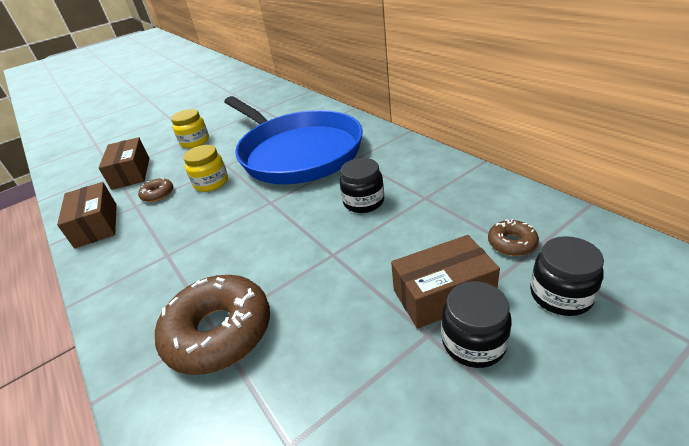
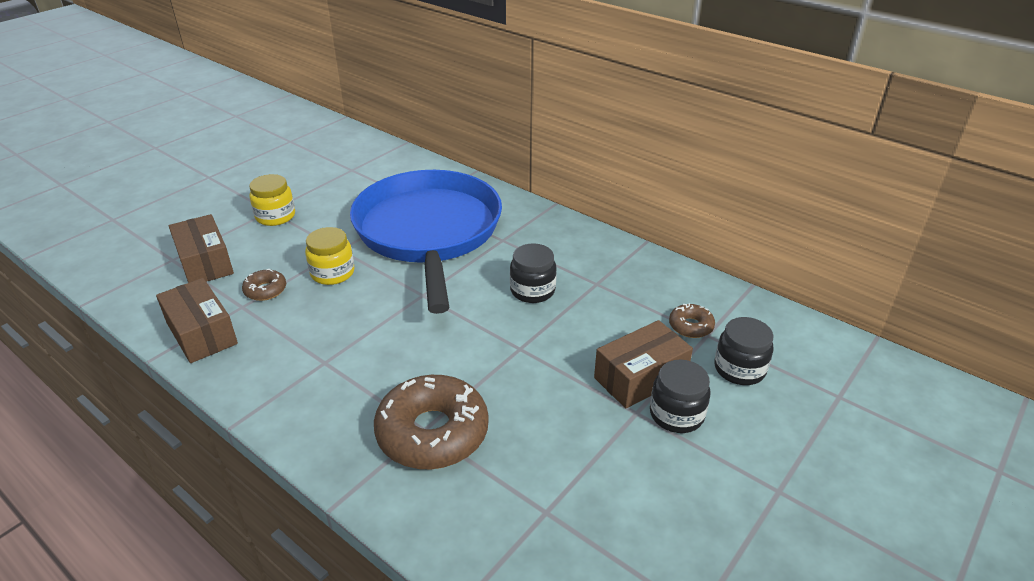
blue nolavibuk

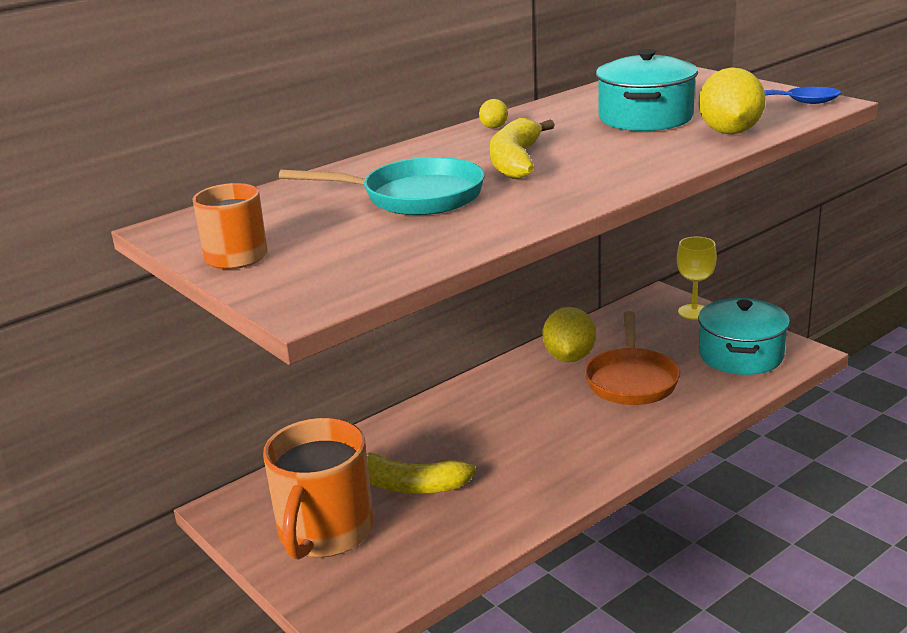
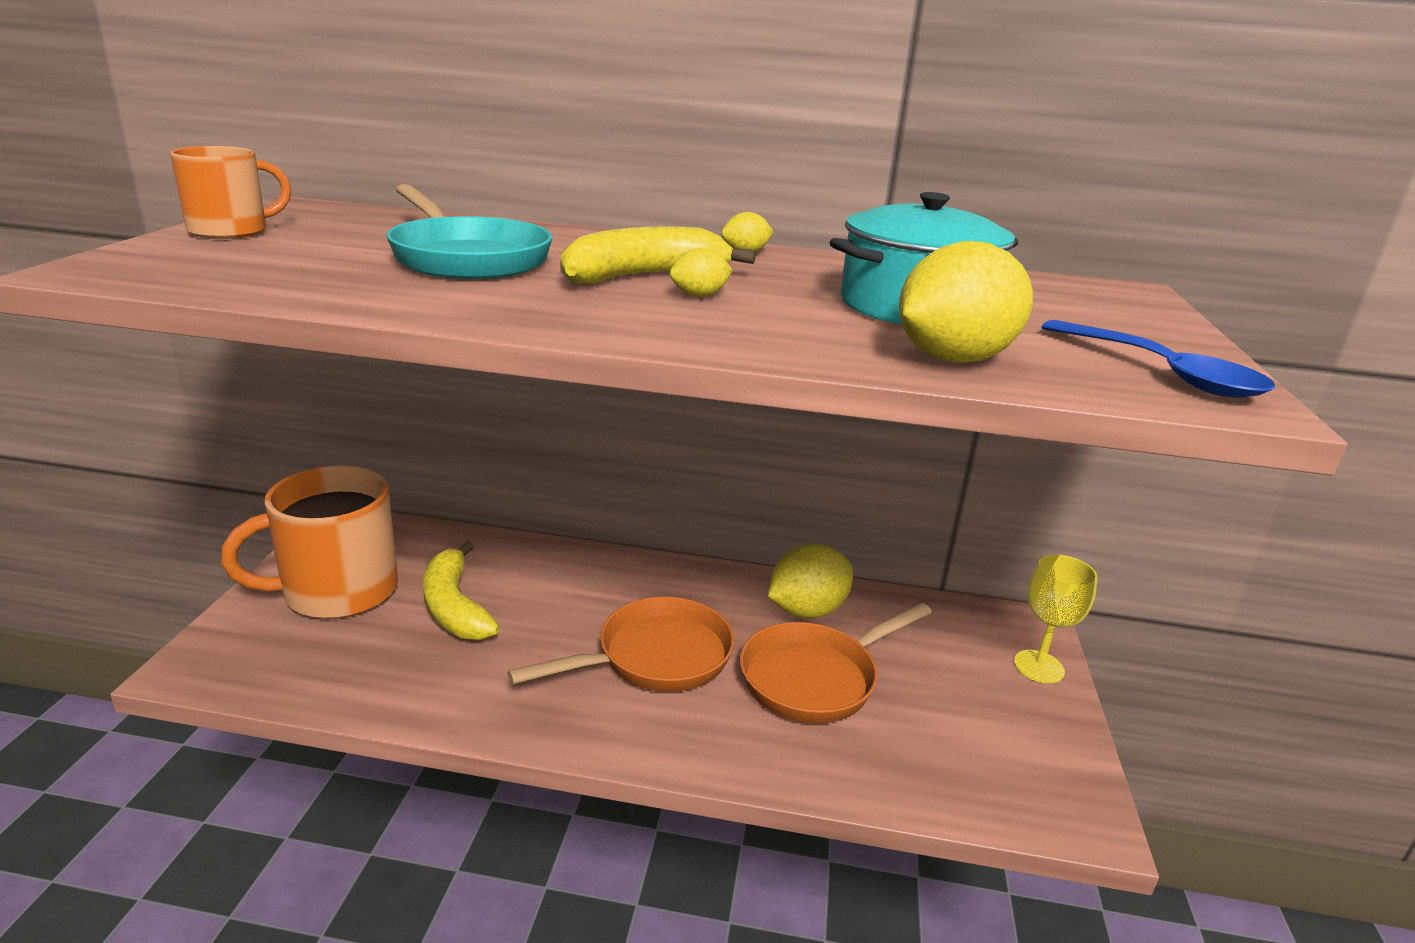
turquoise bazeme (2nd from left in the first image)
orange nolavibuk (1st from left)
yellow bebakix (1st from left)

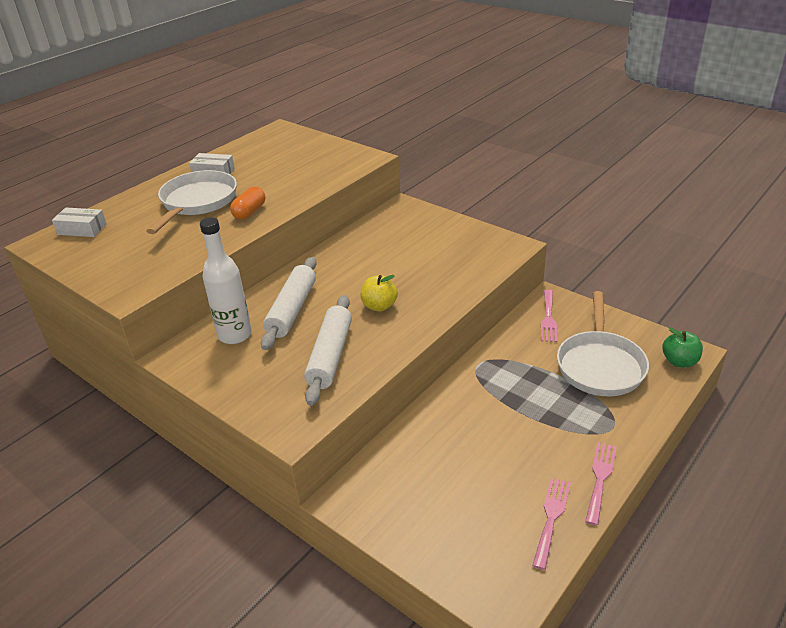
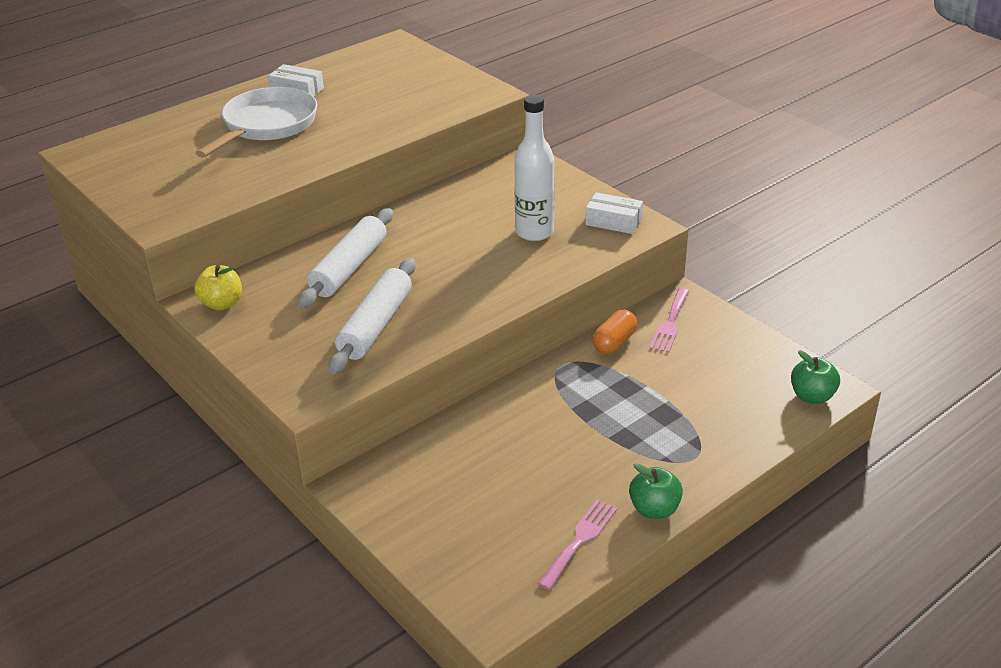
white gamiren (2nd from left)
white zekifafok
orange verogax
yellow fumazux
white nolavibuk (2nd from left in the first image)
green fumazux (1st from left)

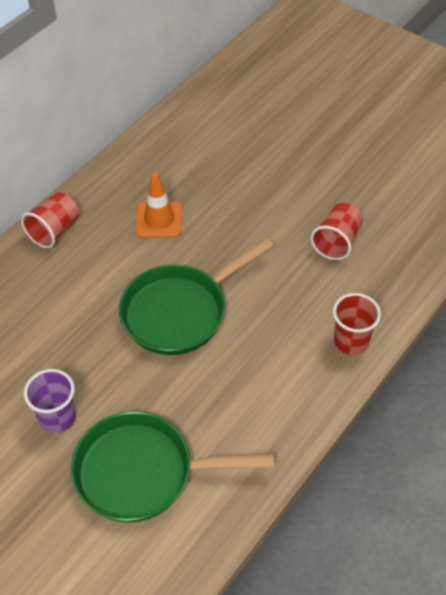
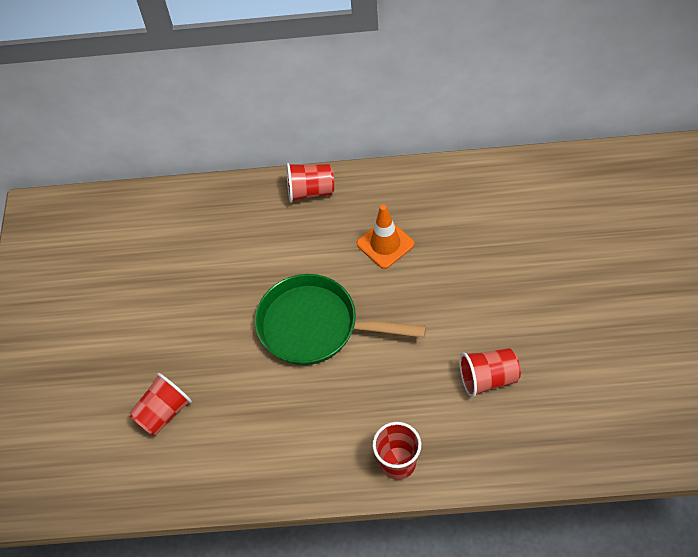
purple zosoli
red zosoli (1st from left)

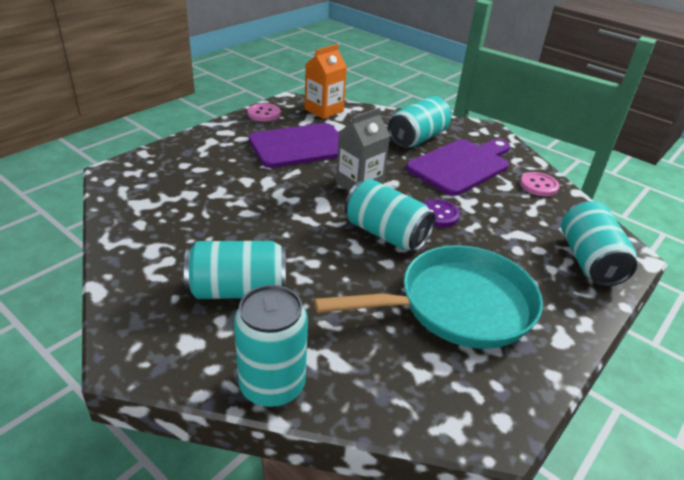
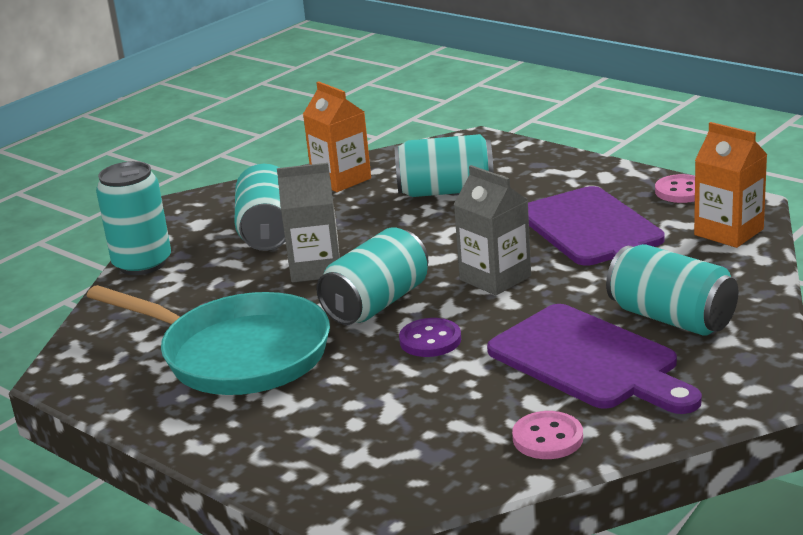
turquoise nolavibuk
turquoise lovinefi (4th from left)
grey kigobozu (1st from left)
orange kigobozu (1st from left)

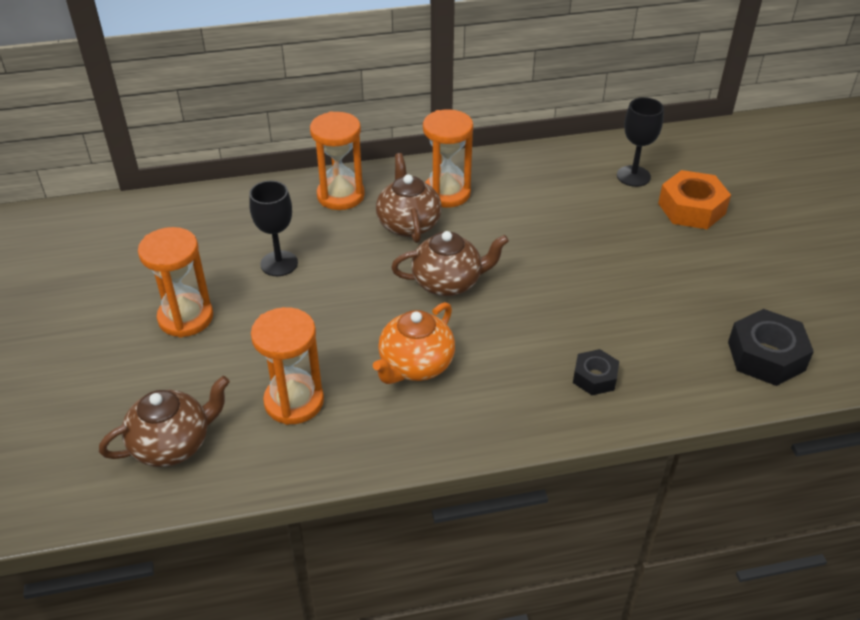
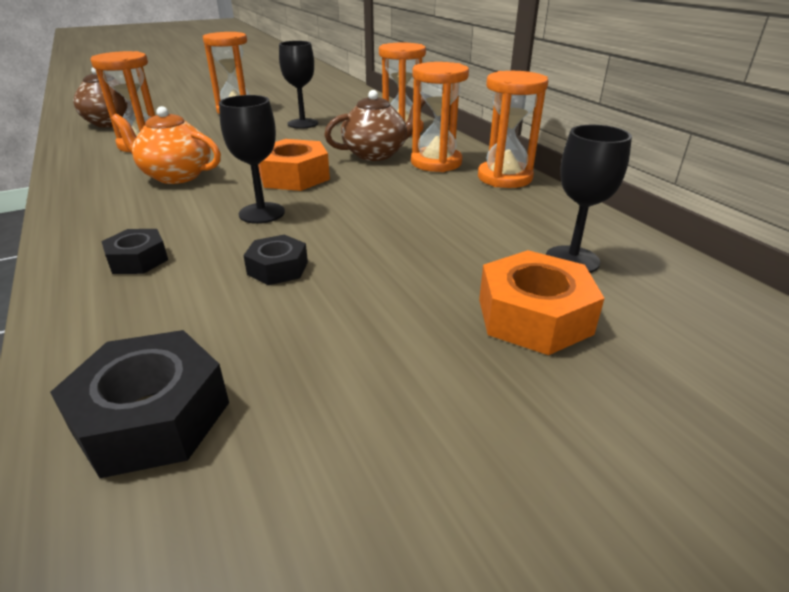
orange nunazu (1st from left)
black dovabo (1st from left)
black nunazu (3rd from left)
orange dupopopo (5th from left)

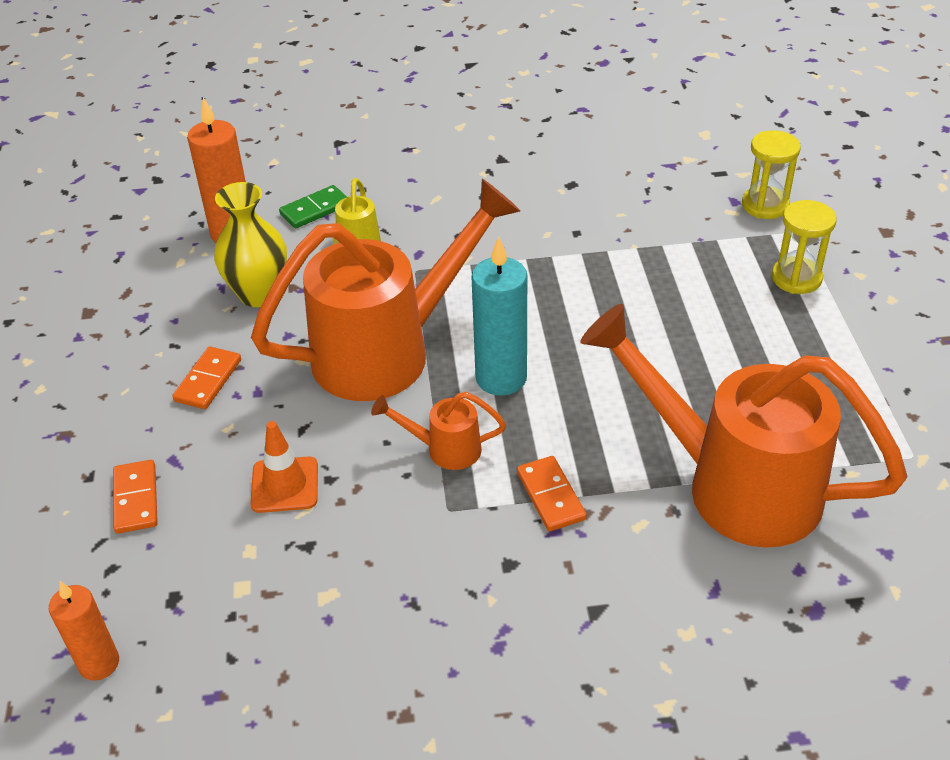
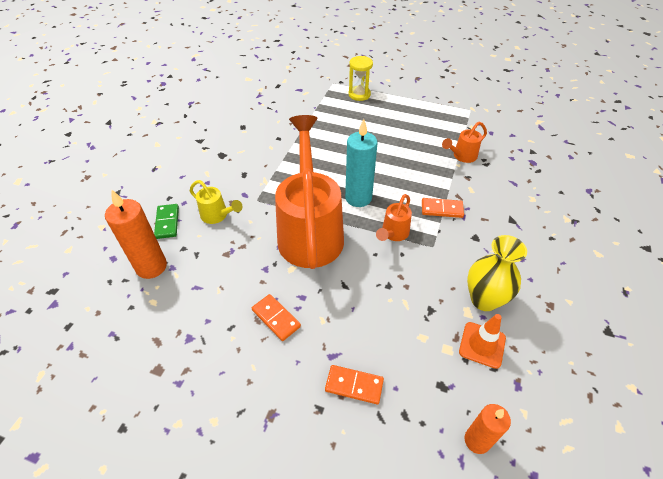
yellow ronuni
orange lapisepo
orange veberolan (3rd from left)
yellow dupopopo (1st from left in the first image)

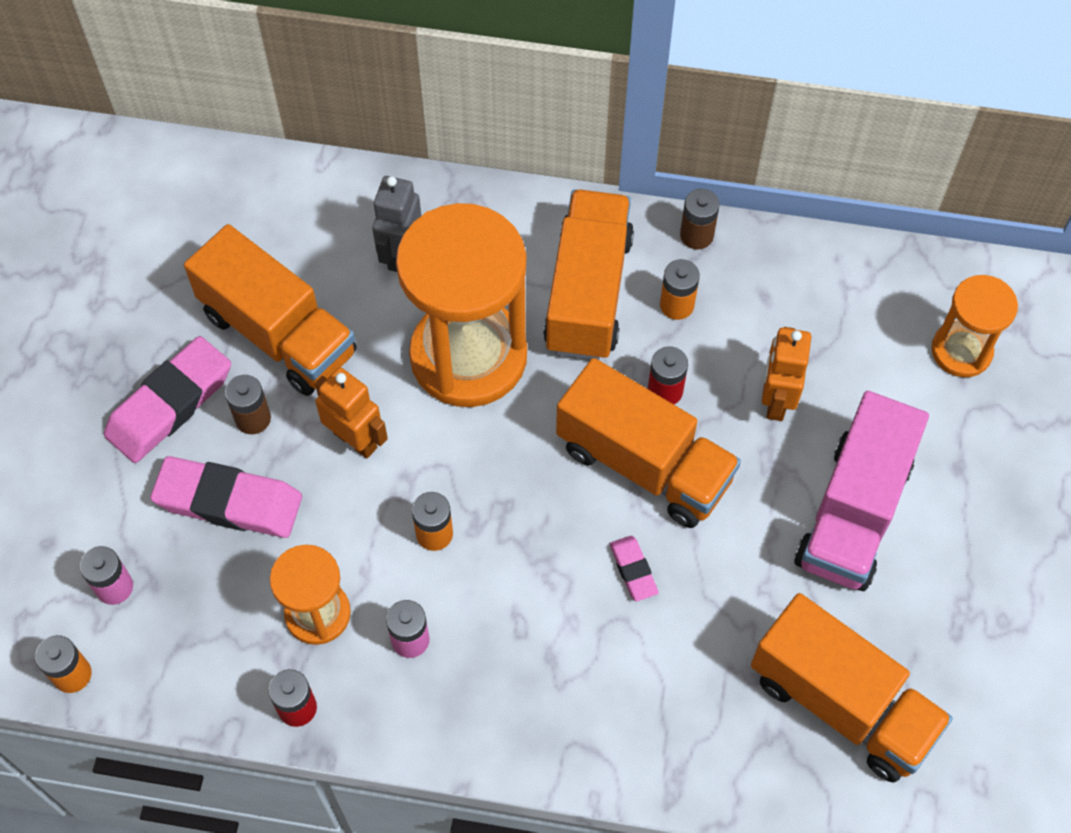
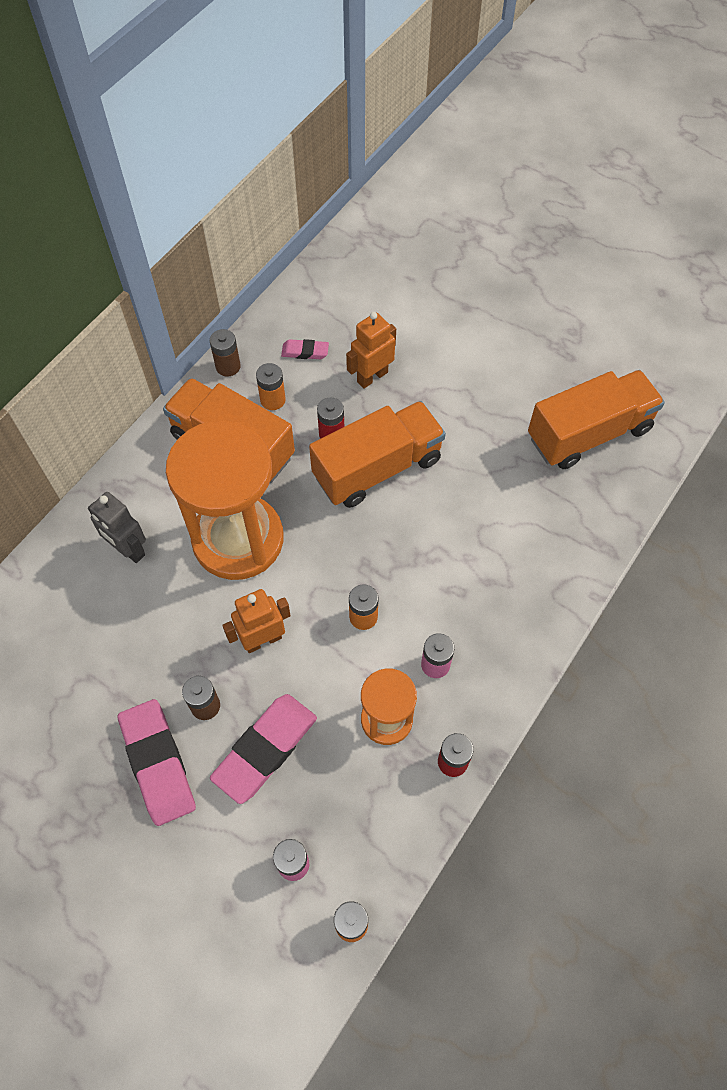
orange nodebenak (1st from left in the first image)
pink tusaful (3rd from left)
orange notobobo (2nd from left)
pink nodebenak
orange dupopopo (3rd from left in the first image)

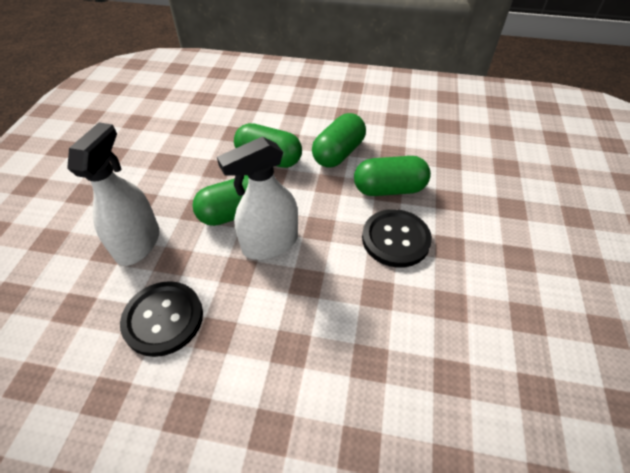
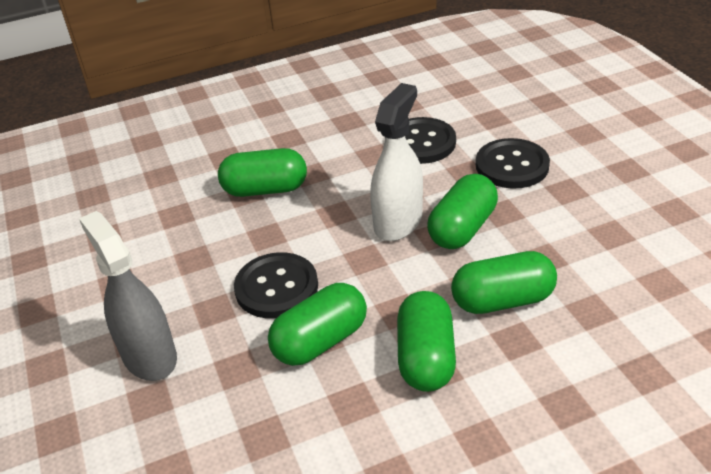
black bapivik (3rd from left)
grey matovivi
green verogax (1st from left)

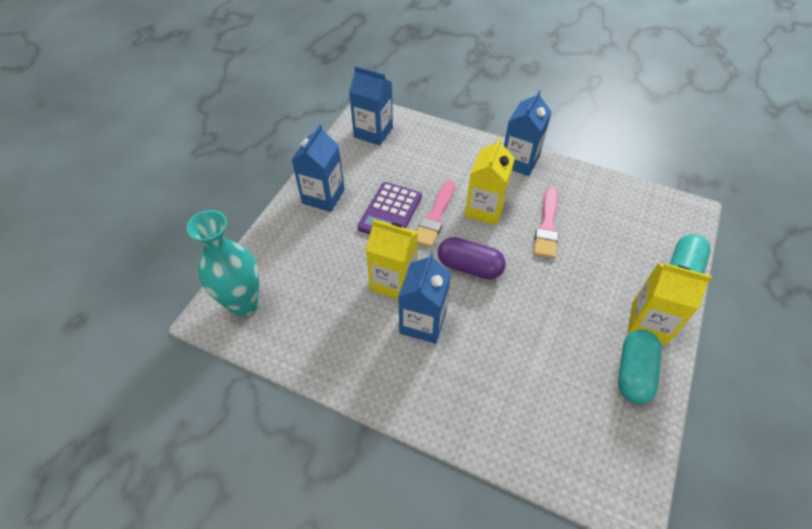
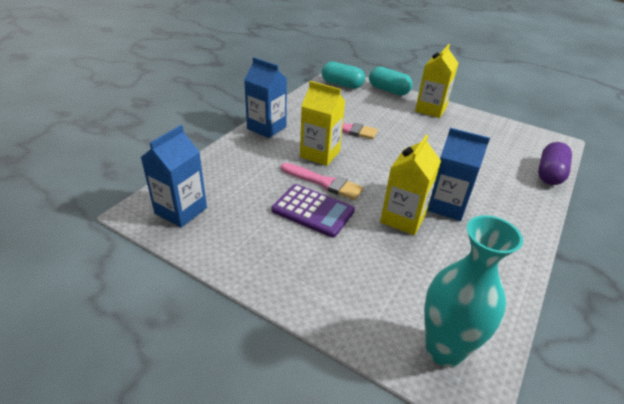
blue kigobozu (1st from left in the first image)
purple verogax
turquoise verogax (1st from left)

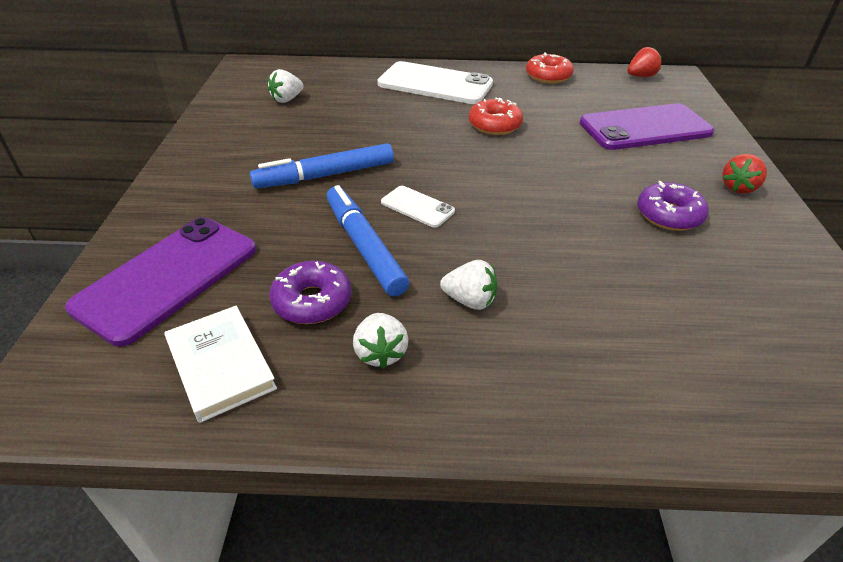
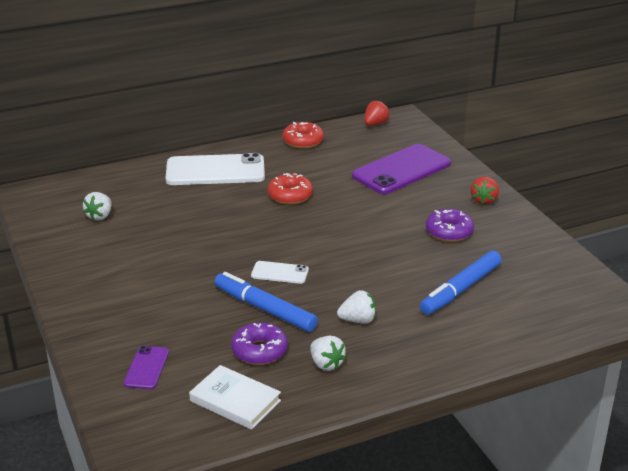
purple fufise (1st from left)
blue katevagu (2nd from left)

